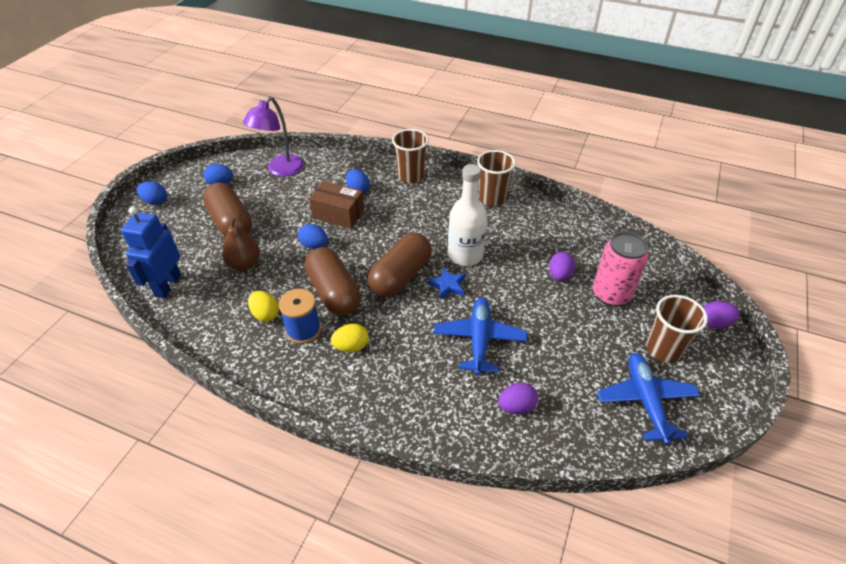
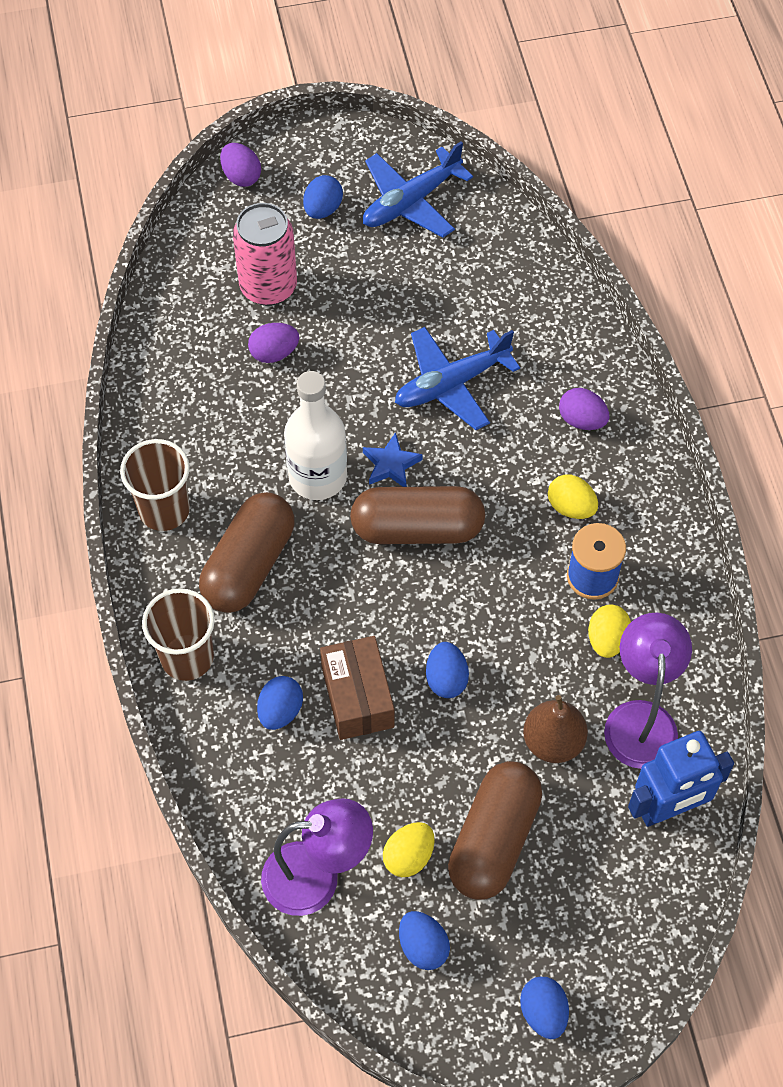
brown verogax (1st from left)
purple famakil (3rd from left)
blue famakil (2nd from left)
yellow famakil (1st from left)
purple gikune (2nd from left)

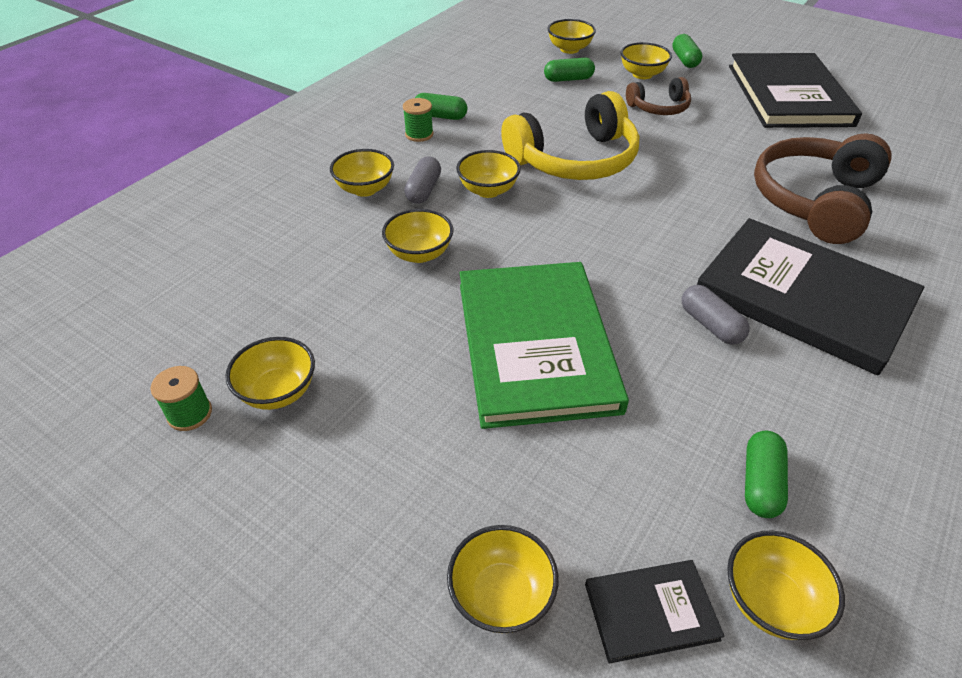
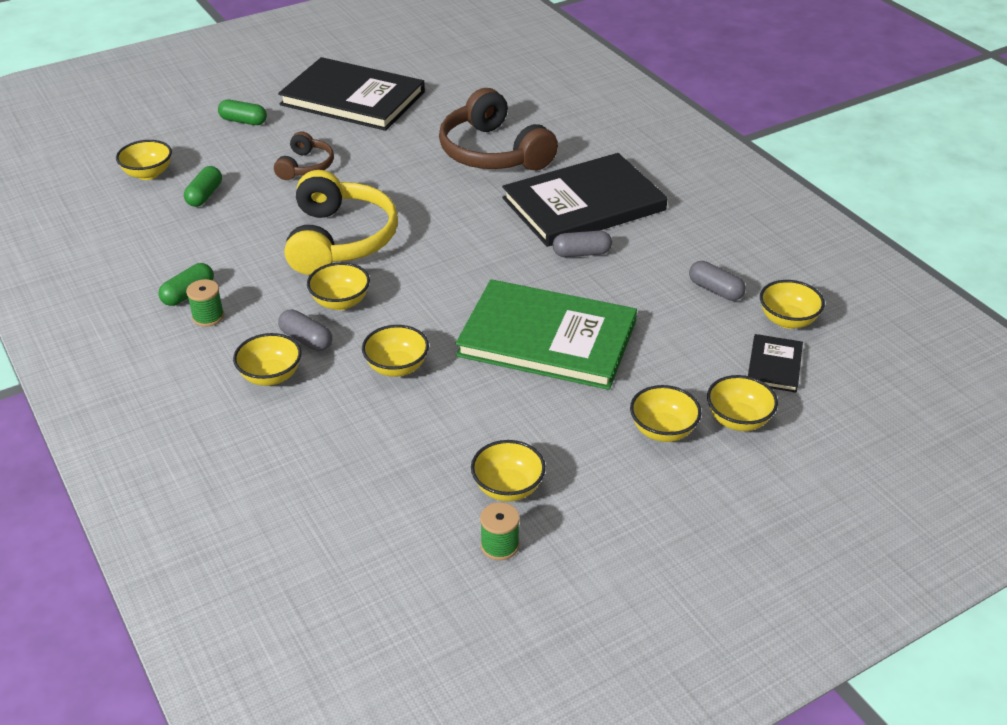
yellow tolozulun (6th from left)
grey verogax (3rd from left)

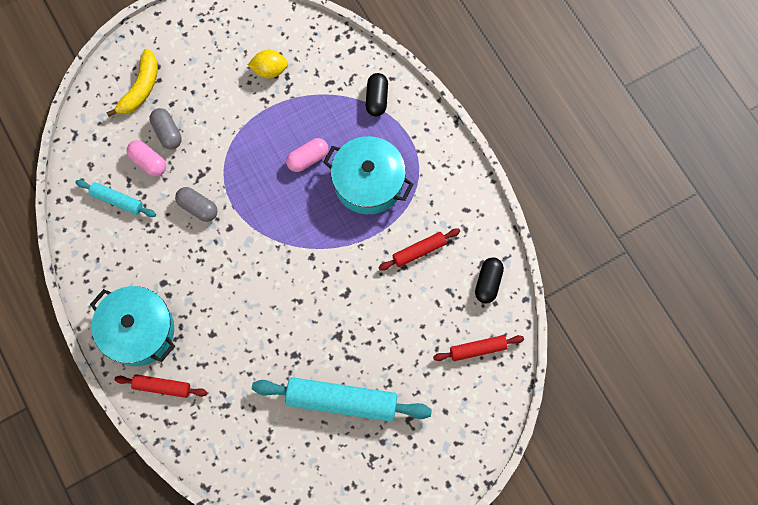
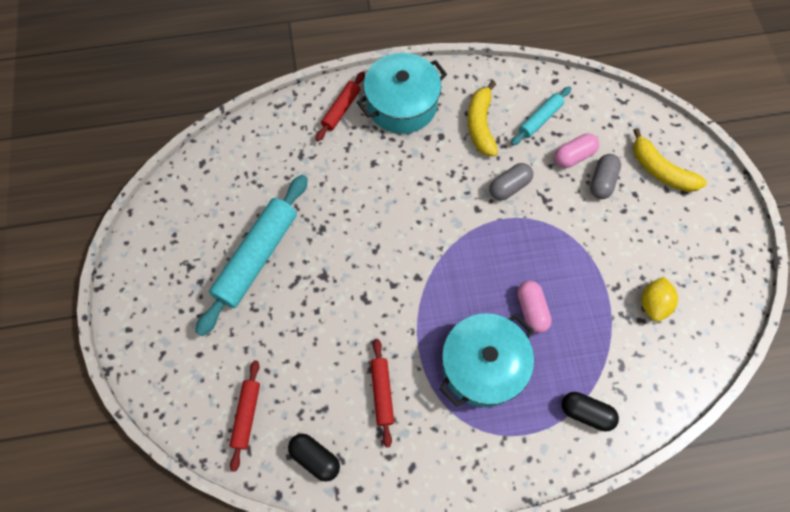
grey verogax (2nd from left)
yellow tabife (1st from left)

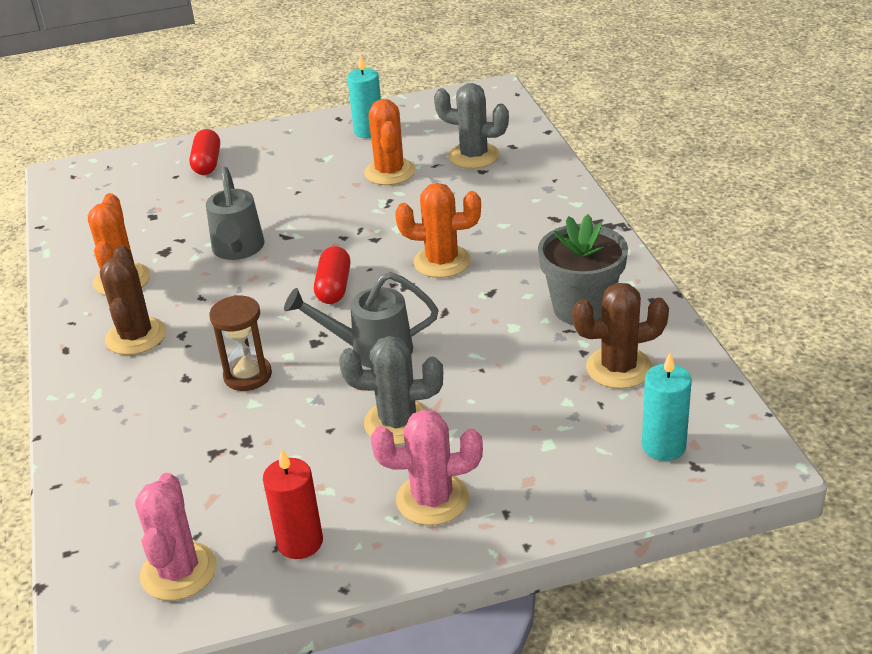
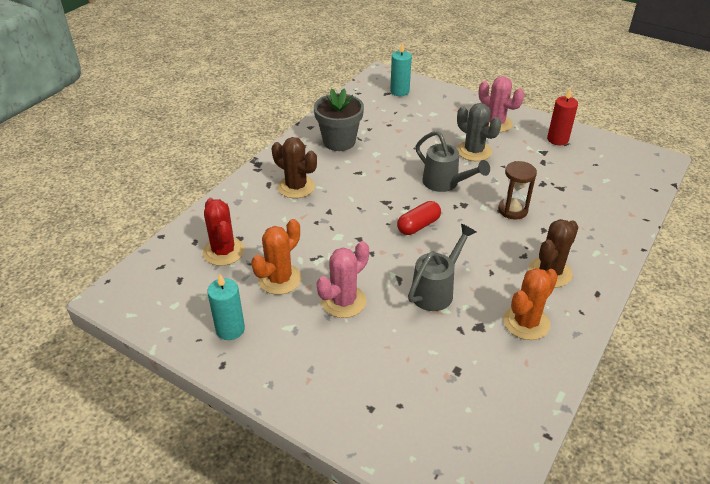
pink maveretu (1st from left)
red verogax (1st from left in the first image)
orange maveretu (3rd from left in the first image)
red maveretu
brown maveretu (1st from left)

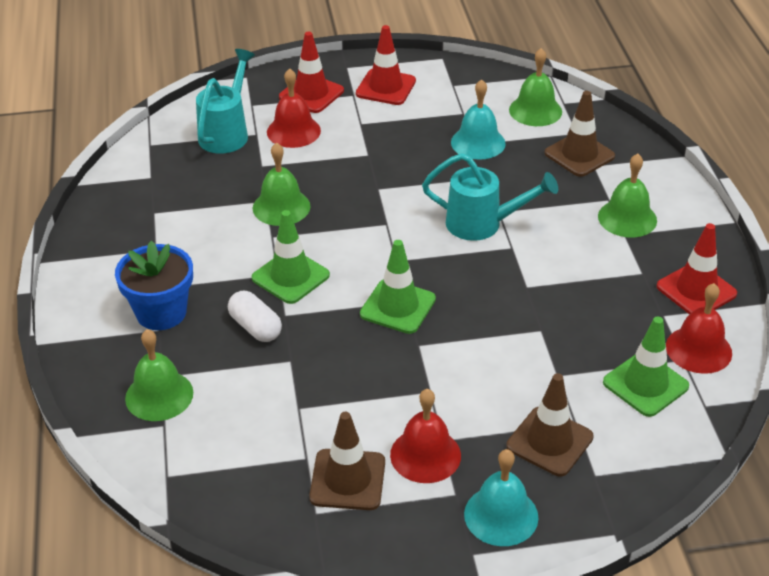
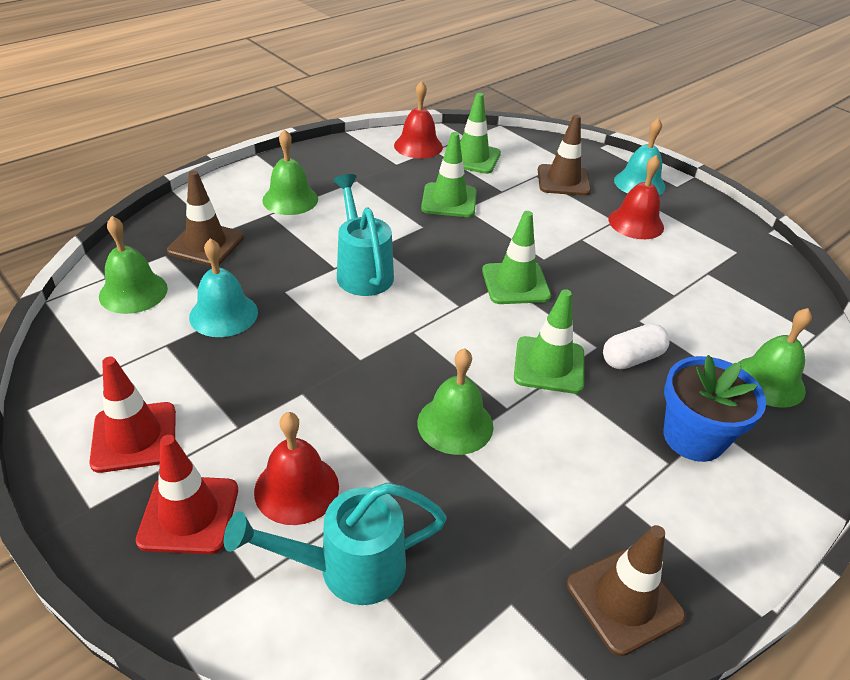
white verogax
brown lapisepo (3rd from left)
red lapisepo (3rd from left in the first image)
green lapisepo (1st from left)

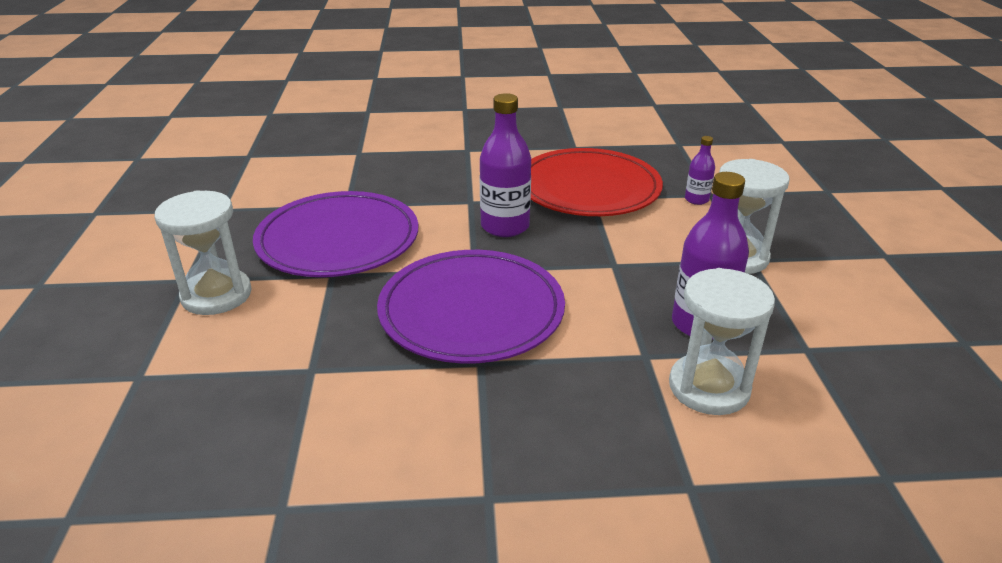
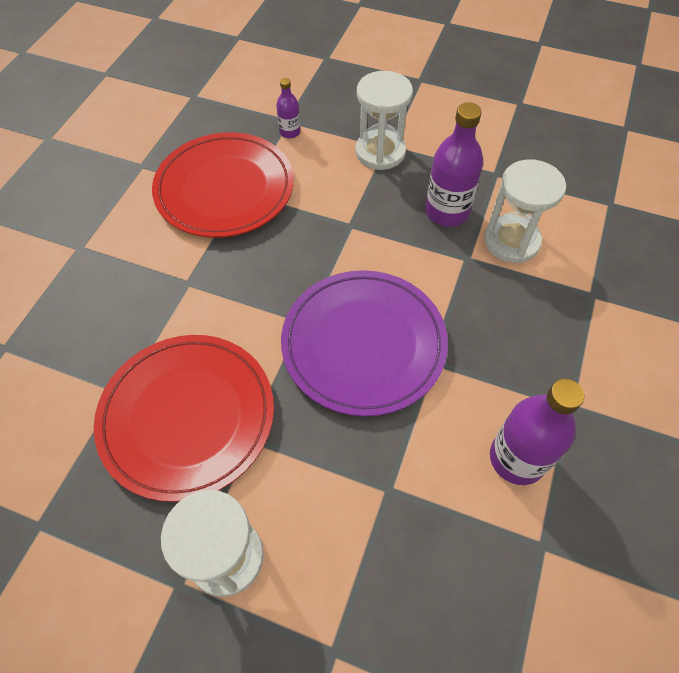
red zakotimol (1st from left)
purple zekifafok (3rd from left)

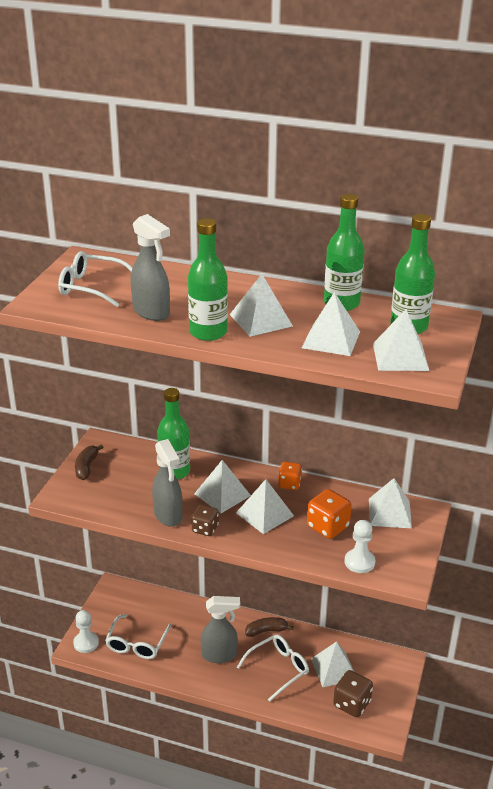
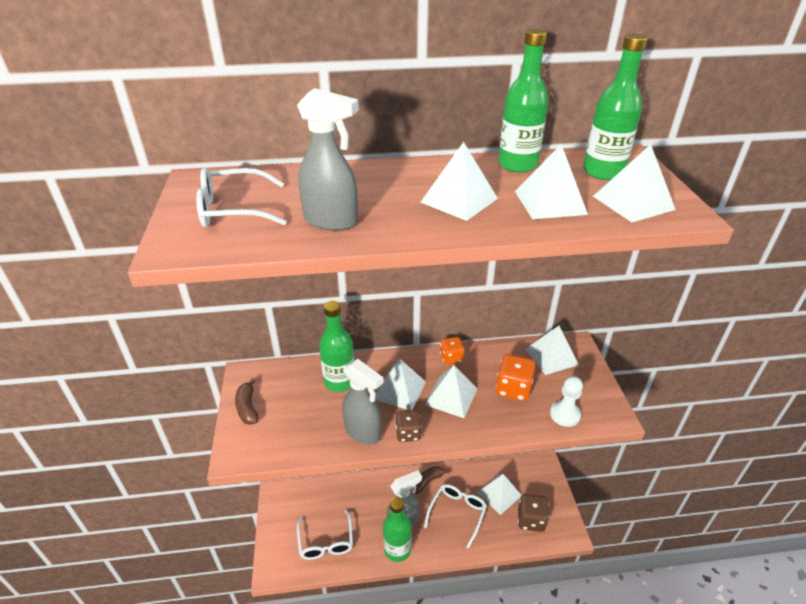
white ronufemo (1st from left in the first image)
green zekifafok (2nd from left)

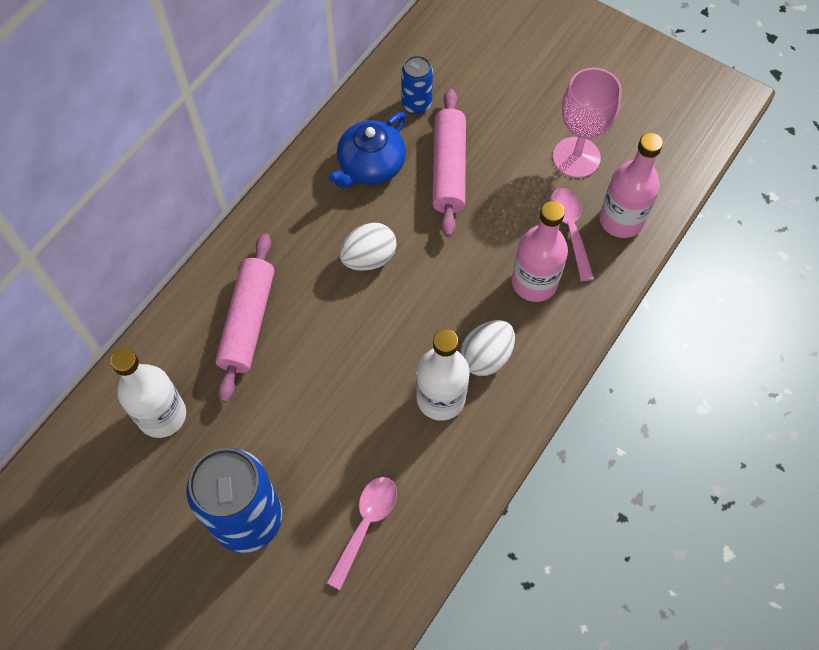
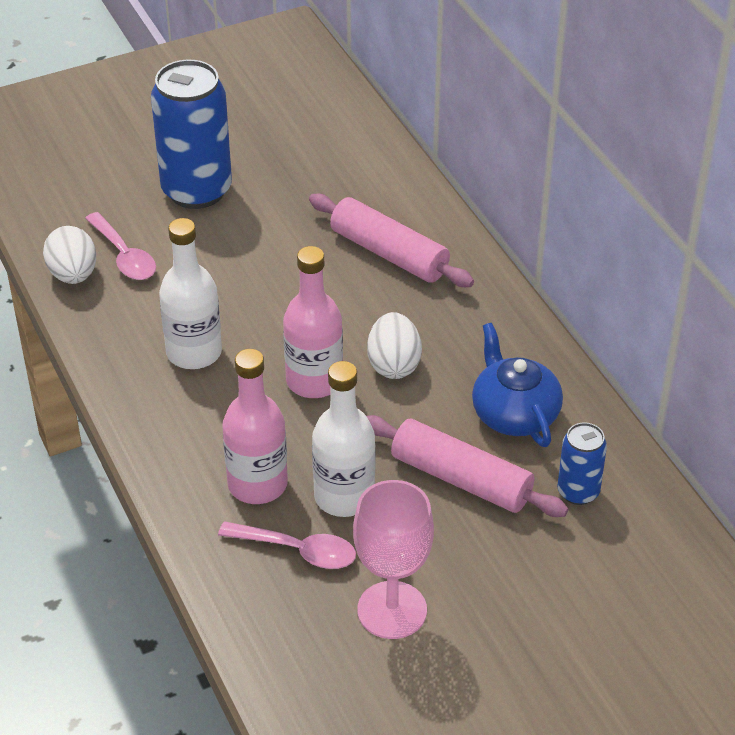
white zekifafok (2nd from left)
white famakil (1st from left)
pink zekifafok (2nd from left)

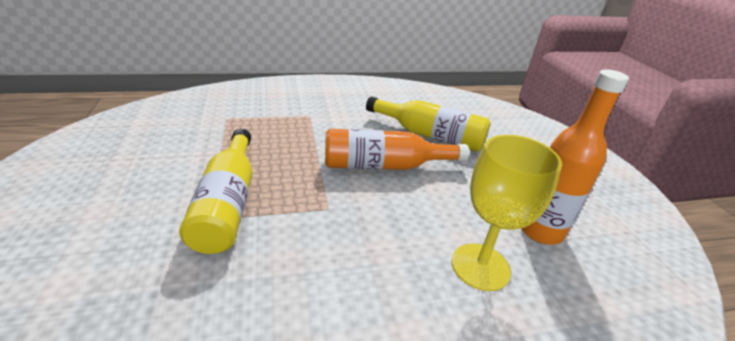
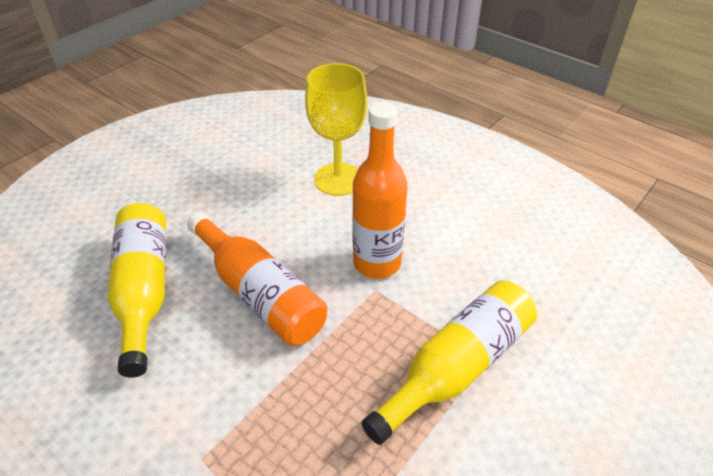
orange zekifafok (2nd from left)

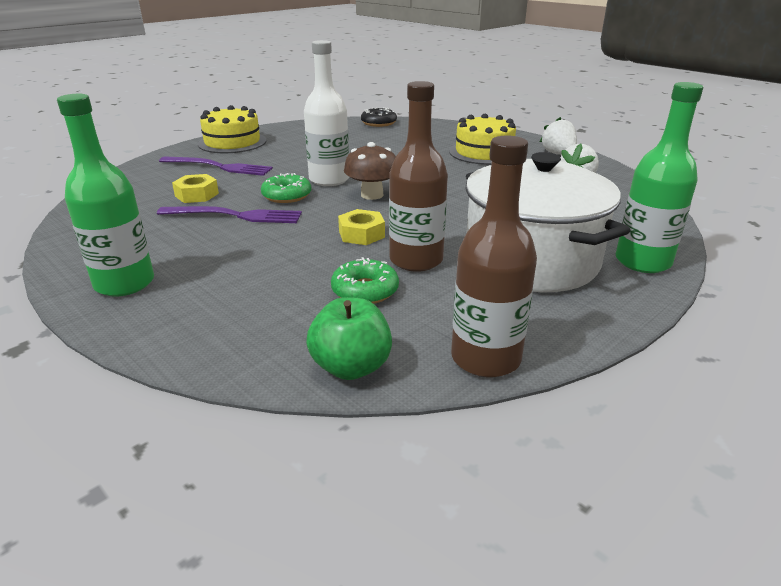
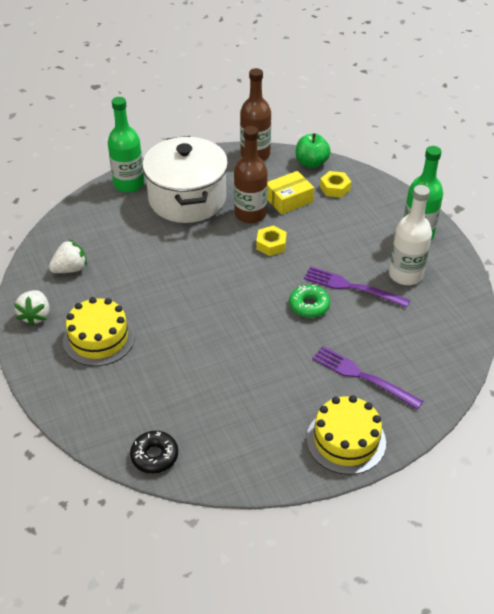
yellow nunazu (2nd from left)
white zekifafok
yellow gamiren
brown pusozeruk

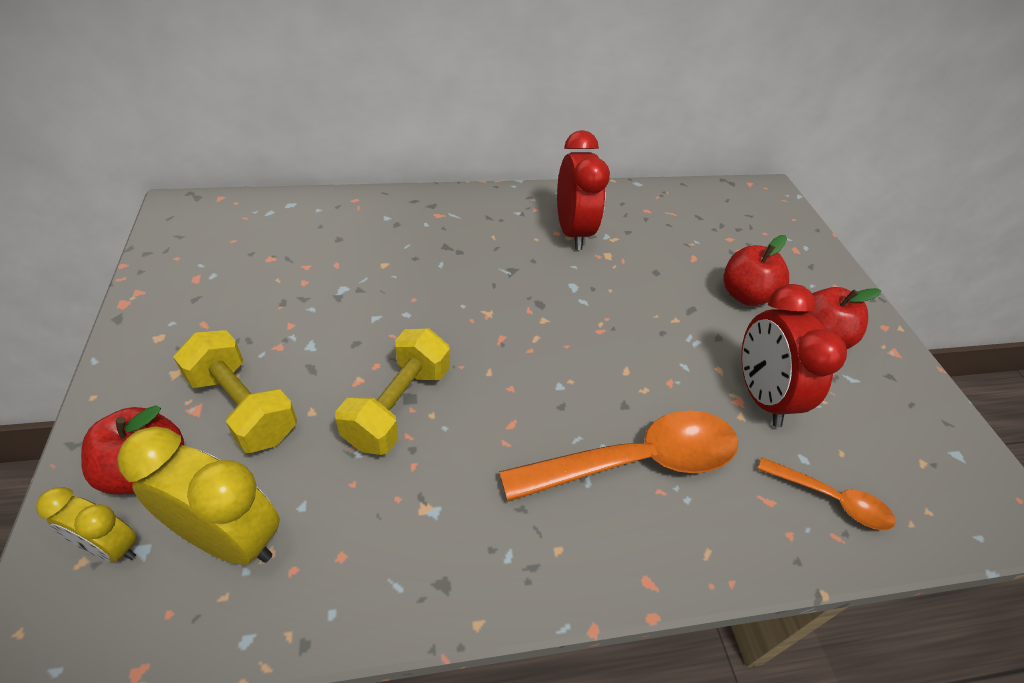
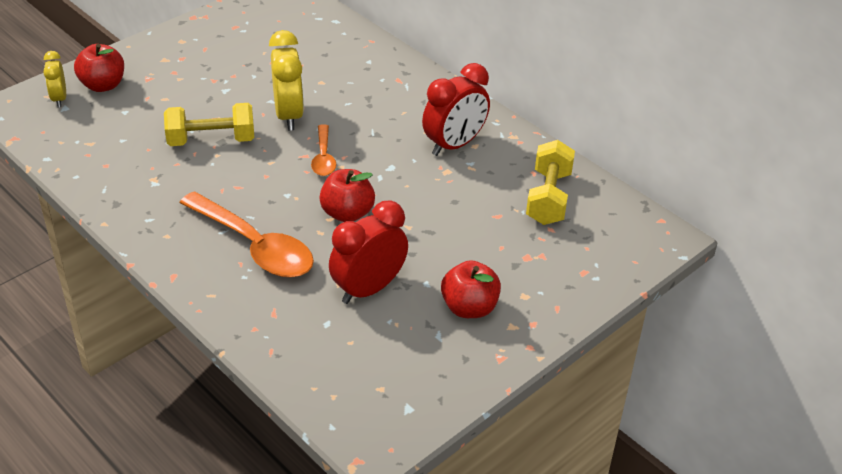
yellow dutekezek (2nd from left)
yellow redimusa (2nd from left)
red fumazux (2nd from left)
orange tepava (2nd from left)

